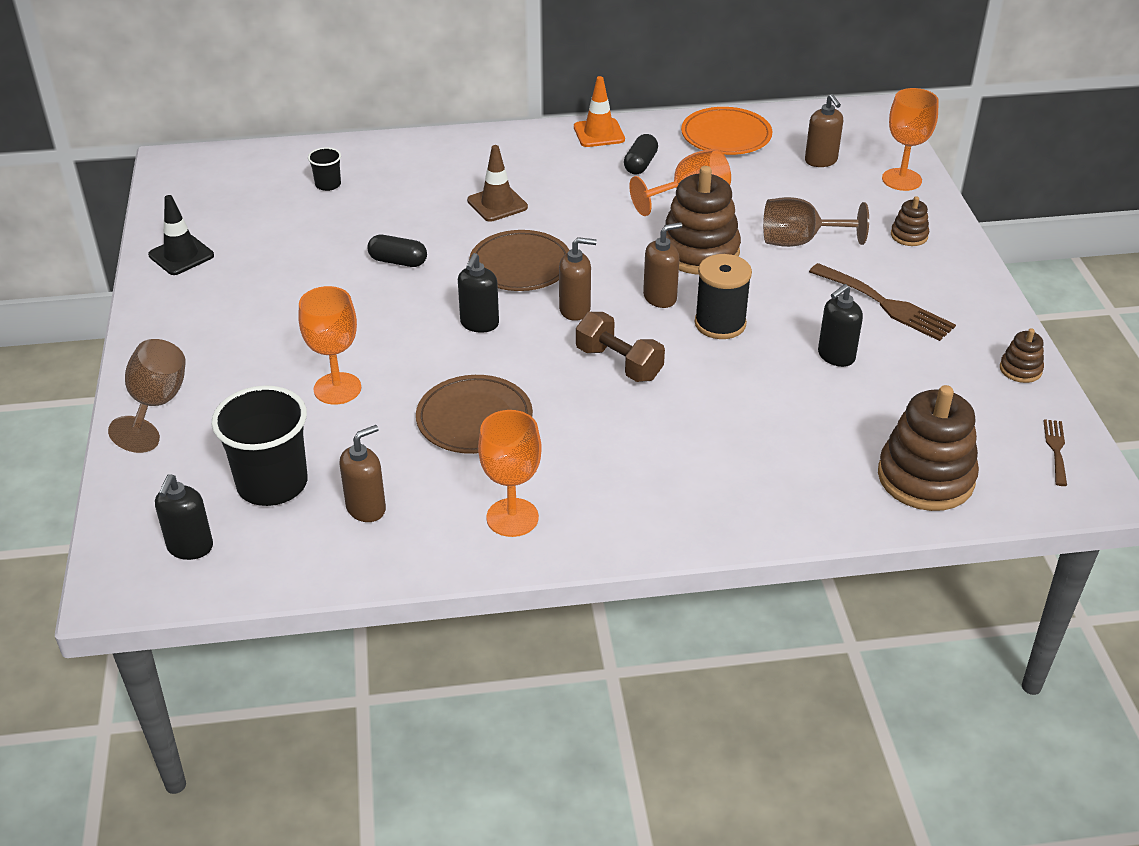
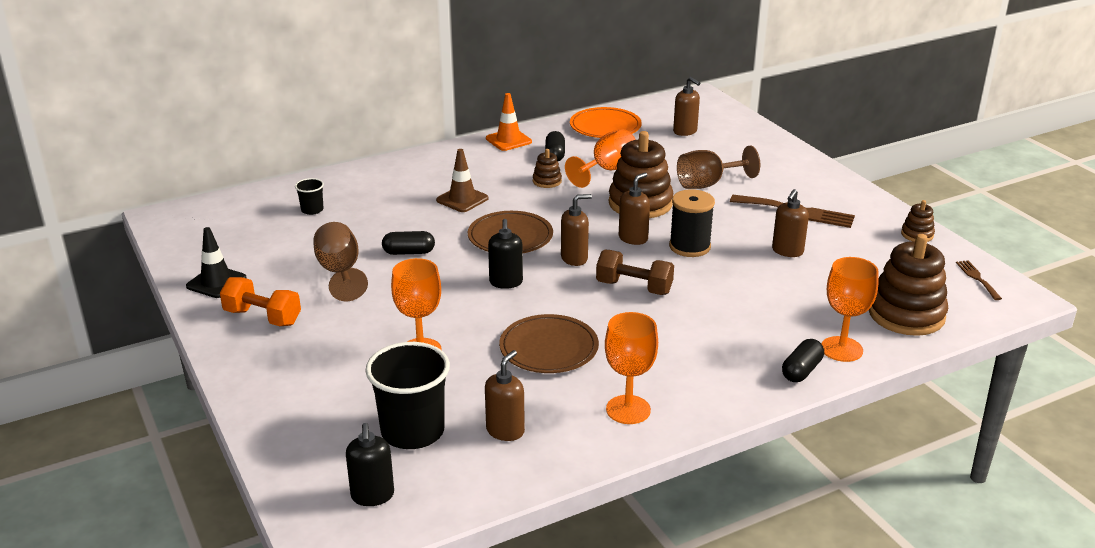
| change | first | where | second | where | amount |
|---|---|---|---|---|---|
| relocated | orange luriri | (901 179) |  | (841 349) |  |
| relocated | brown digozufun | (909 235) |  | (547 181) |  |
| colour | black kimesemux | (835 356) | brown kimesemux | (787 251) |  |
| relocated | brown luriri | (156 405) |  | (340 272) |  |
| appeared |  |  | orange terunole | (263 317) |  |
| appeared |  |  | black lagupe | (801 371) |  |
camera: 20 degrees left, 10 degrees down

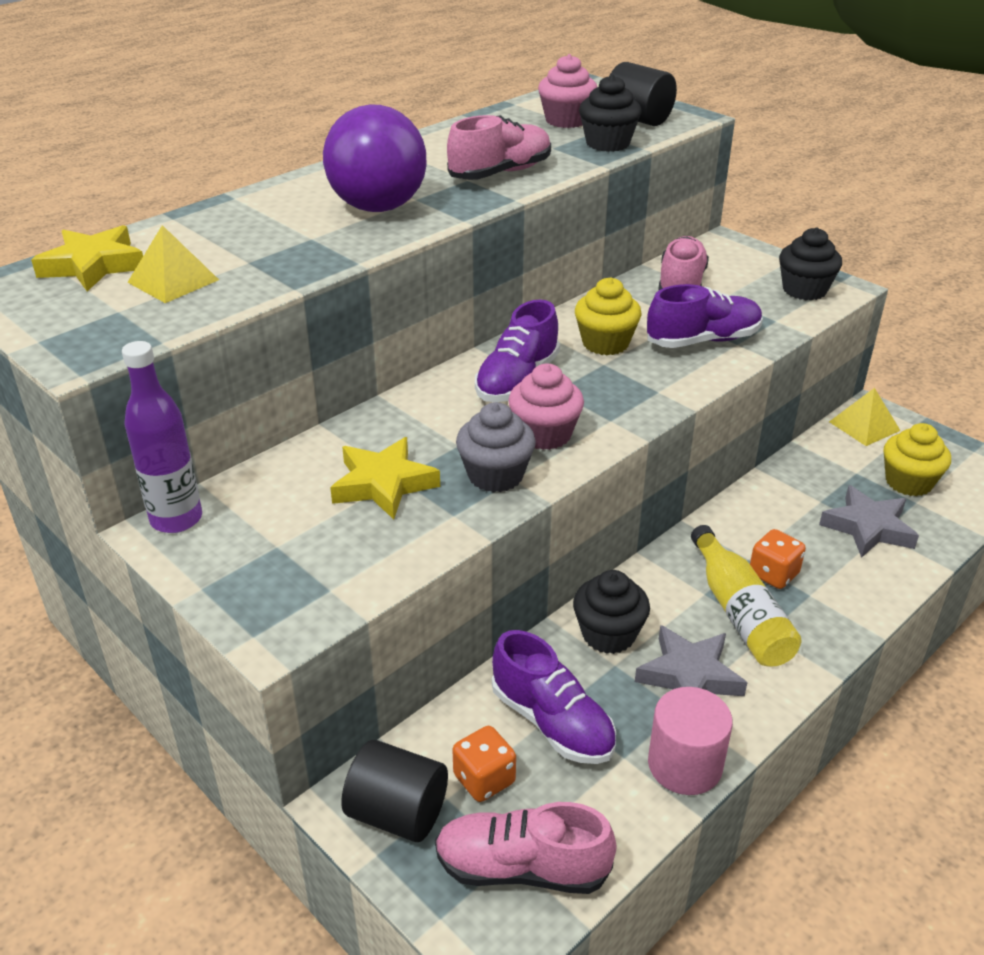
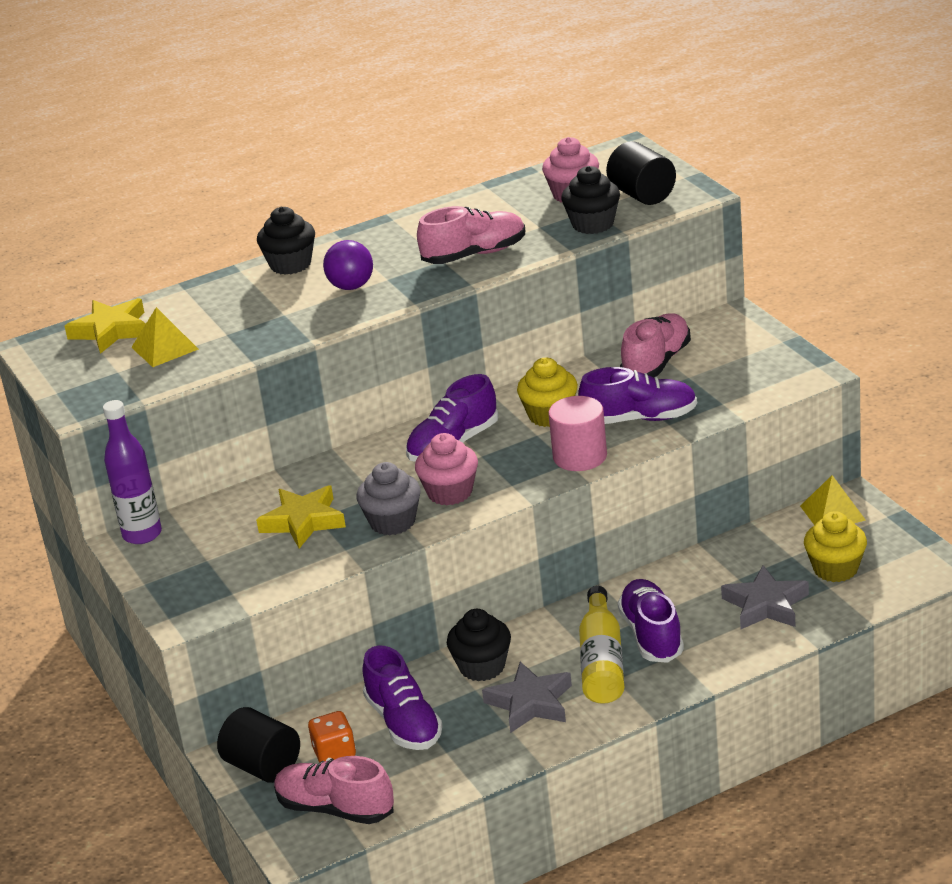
| change | first | where | second | where | amount |
|---|---|---|---|---|---|
| size | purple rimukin | (378 207) |  | (351 286) | x0.57 |
| relocated | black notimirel | (804 290) |  | (290 264) |  |
| exchanged | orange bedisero | (773 574) | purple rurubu | (651 635) |  |
| relocated | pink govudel | (685 765) |  | (580 456) |  |
camera: 20 degrees right, 5 degrees down

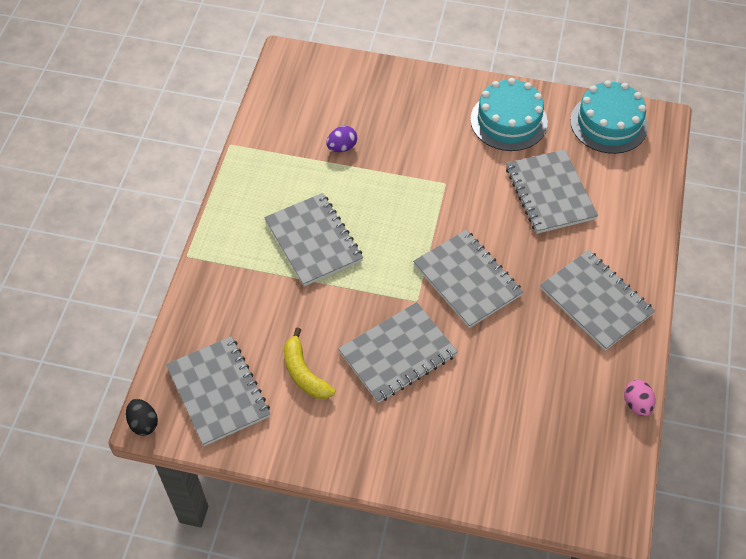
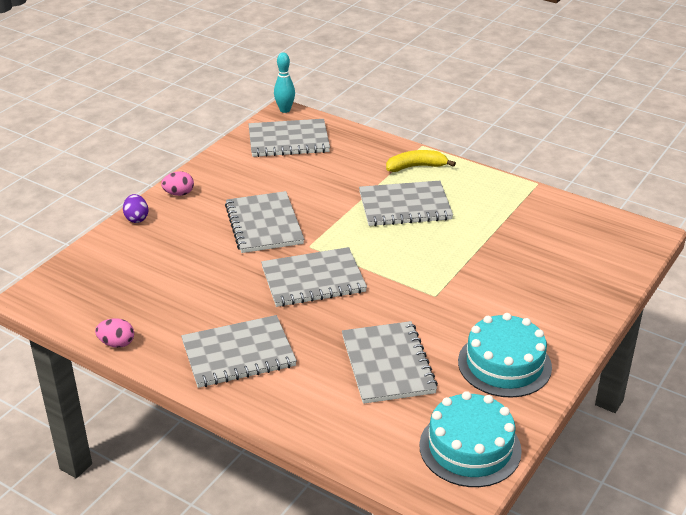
| change | first | where | second | where | amount |
|---|---|---|---|---|---|
| relocated | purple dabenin | (342 147) |  | (136 218) |  |
| spun | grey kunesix | (550 193) |  | (388 364) | 75 degrees clockwise |
| relocated | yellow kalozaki | (304 373) |  | (416 167) |  |
| exchanged | black dabenin | (143 423) | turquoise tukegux | (285 110) |  |
| appeared |  |  | pink dabenin | (179 193) |  |
camera: 110 degrees right, 20 degrees down

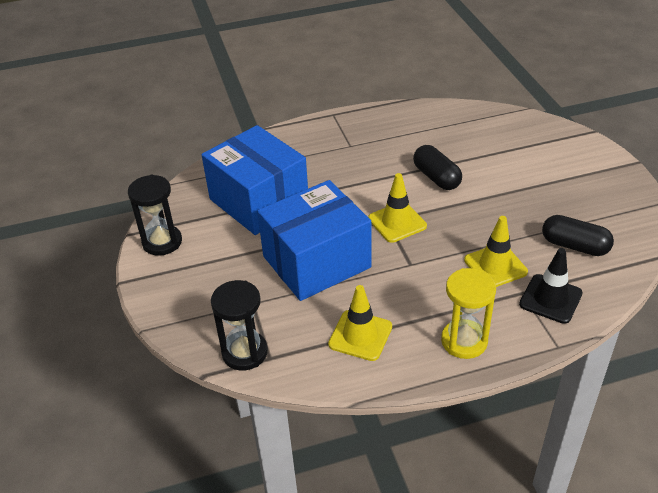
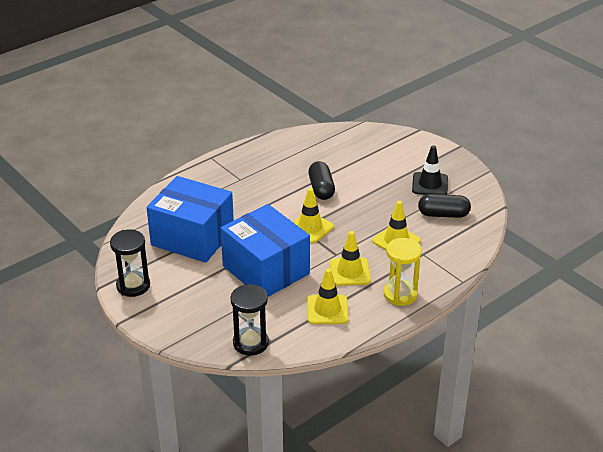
| change | first | where | second | where | amount |
|---|---|---|---|---|---|
| spun | black lagupe | (436 177) |  | (321 189) | 45 degrees clockwise |
| spun | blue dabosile | (316 262) |  | (266 270) | 75 degrees counterclockwise |
| relocated | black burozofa | (550 299) |  | (430 184) |  |
| appeared |  |  | yellow burozofa | (350 272) |  |
camera: 25 degrees left, 5 degrees down

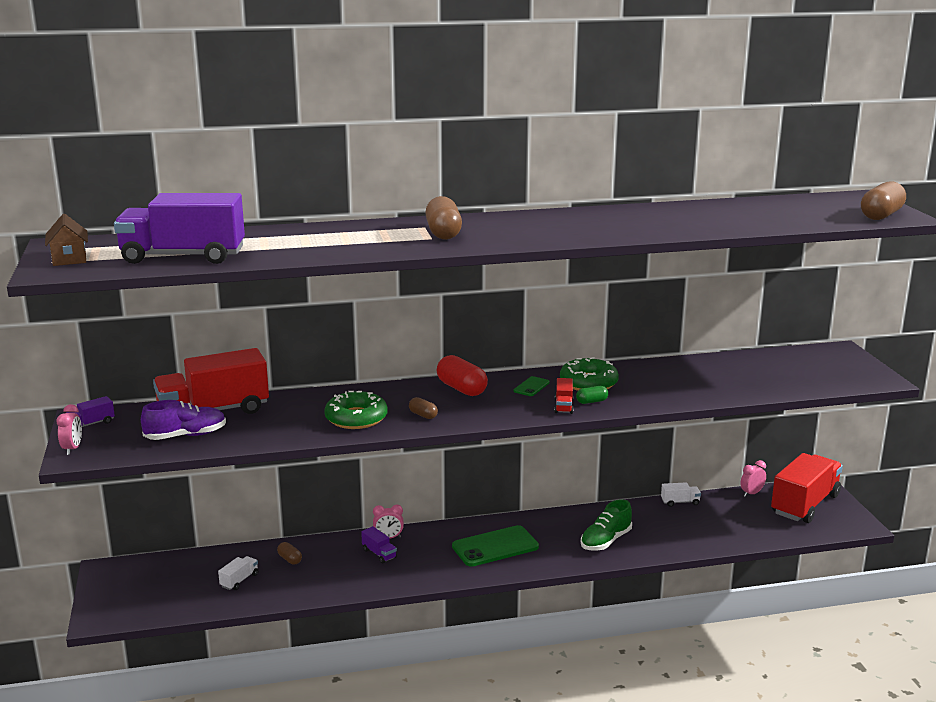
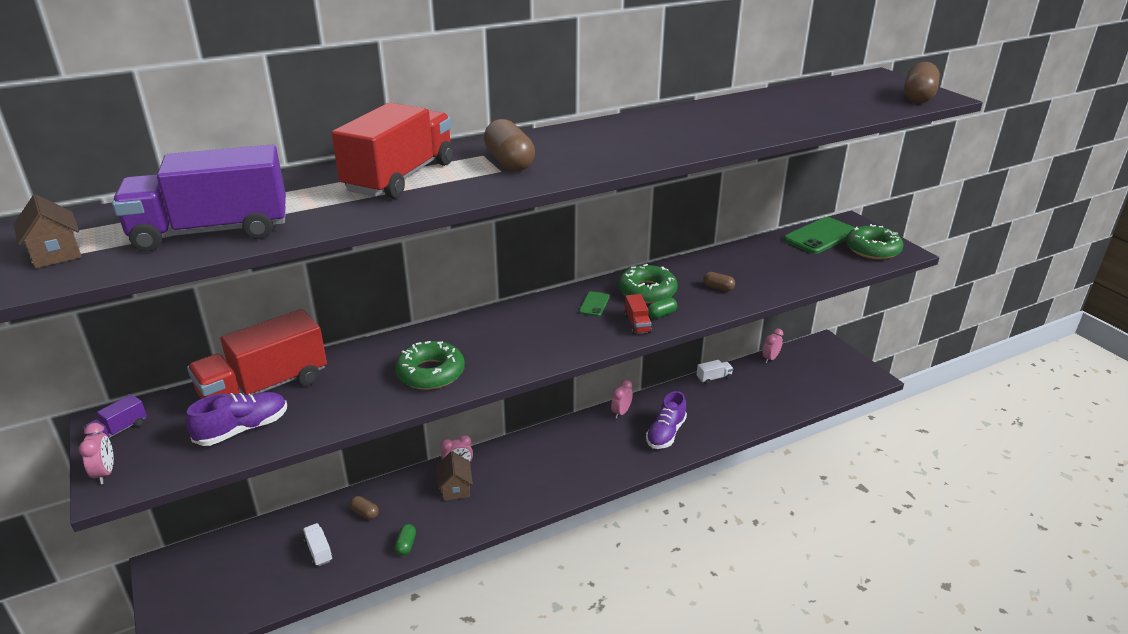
| change | first | where | second | where | amount |
|---|---|---|---|---|---|
| missing | red lagupe | (461 389) |  |  |  |
| relocated | brown lagupe | (423 415) |  | (718 288) |  |
| relocated | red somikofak | (804 504) |  | (400 177) |  |
| colour | green rurubu | (605 541) | purple rurubu | (665 433) |  |
| relocated | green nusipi | (495 547) |  | (820 236) |  |
| exchanged | purple somikofak | (379 554) | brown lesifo | (455 488) |  |
| spun | white somikofak | (239 580) |  | (318 551) | 45 degrees counterclockwise |
| appeared |  |  | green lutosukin | (872 249) |  |
| appeared |  |  | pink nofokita | (621 412) |  |
| appeared |  |  | green lagupe | (406 545) |  |
camera: 15 degrees left, 10 degrees up

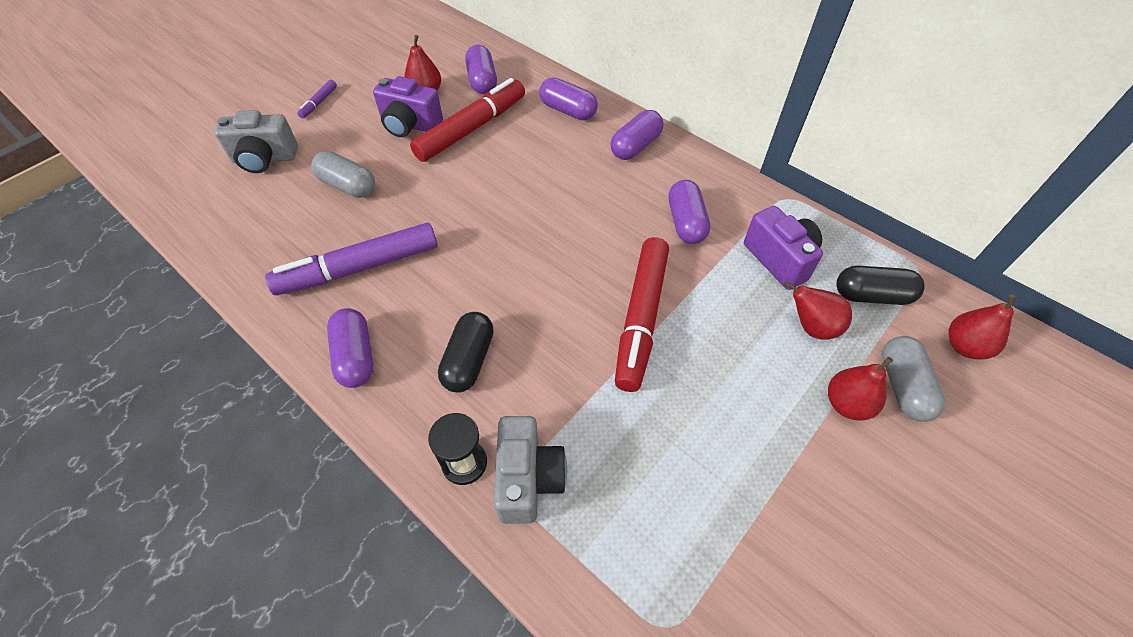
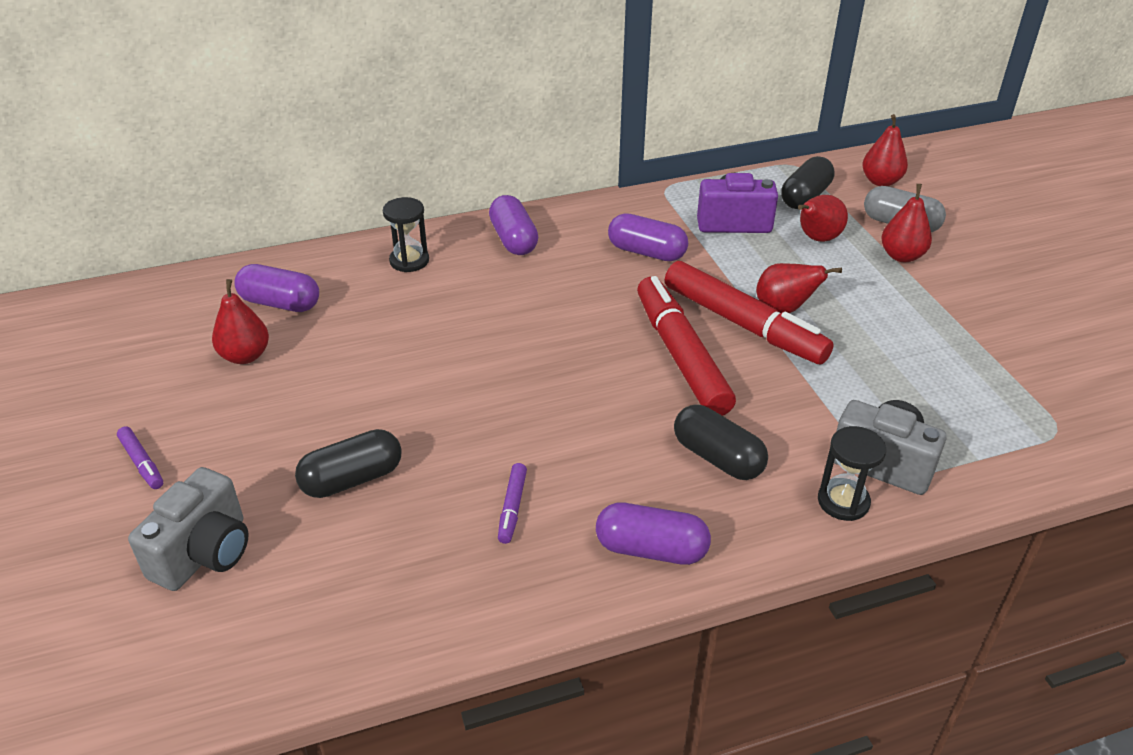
| change | first | where | second | where | amount |
|---|---|---|---|---|---|
| missing | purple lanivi | (410 125) |  |  |  |
| relocated | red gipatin | (471 129) |  | (681 356) |  |
| exchanged | purple lagupe | (568 110) | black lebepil | (409 261) |  |
| colour | grey lagupe | (348 186) | black lagupe | (352 479) |  |
| size | purple gipatin | (360 268) |  | (512 507) | x0.42 |
| appeared |  |  | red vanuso | (784 309) |  |
camera: 60 degrees left, 15 degrees down

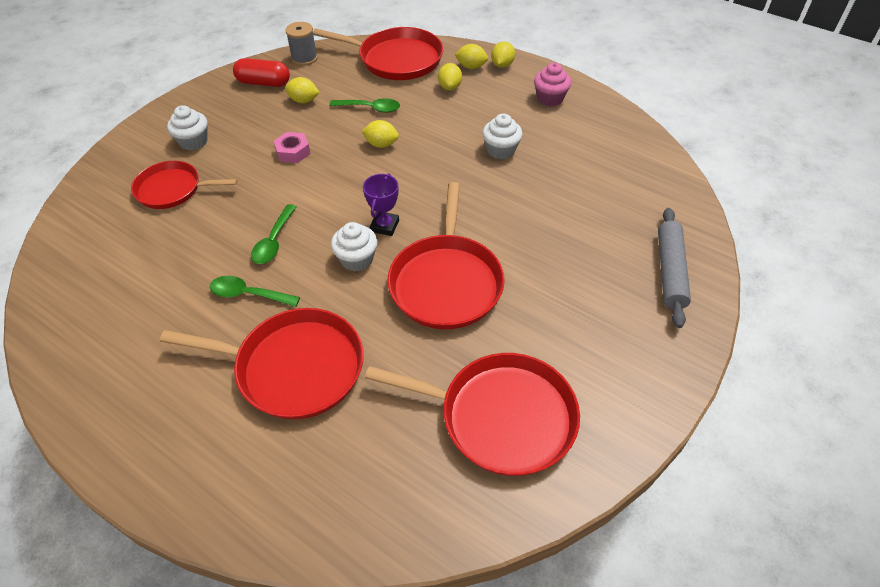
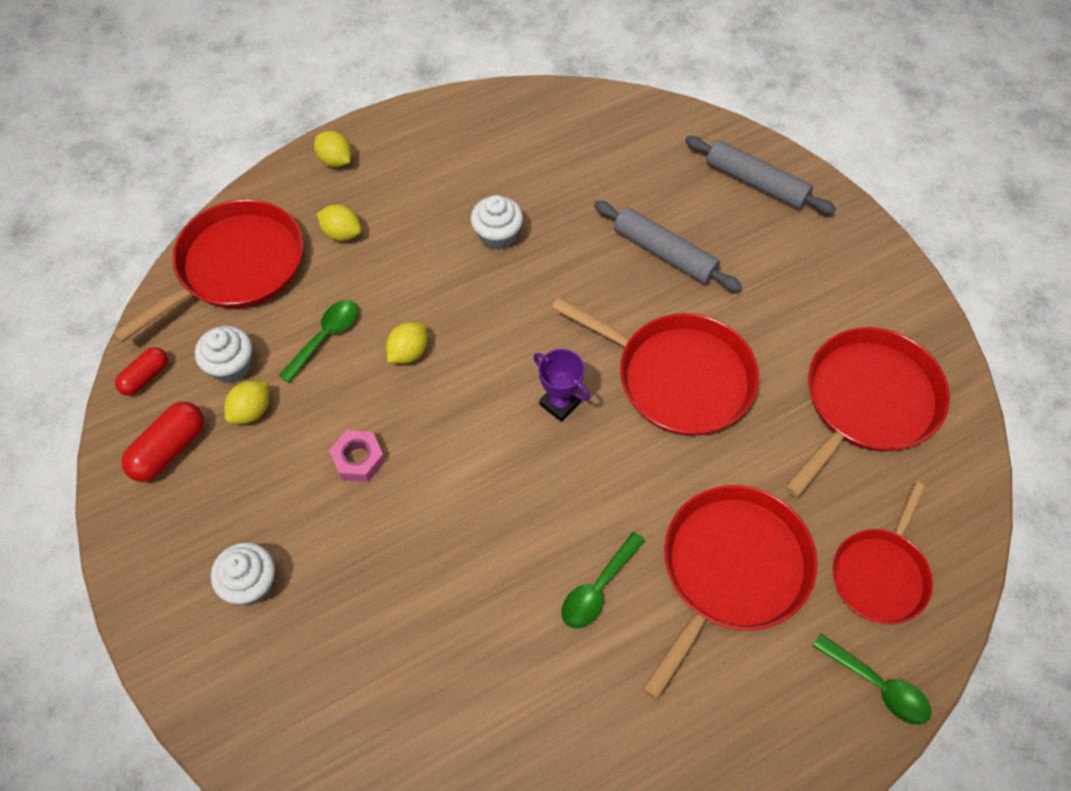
| change | first | where | second | where | amount |
|---|---|---|---|---|---|
| exchanged | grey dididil | (304 58) | red lagupe | (145 377) |  |
| missing | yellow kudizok | (471 67) |  |  |  |
| missing | pink notimirel | (550 98) |  |  |  |
| relocated | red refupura | (172 189) |  | (880 574) |  |
| relocated | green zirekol | (273 241) |  | (878 686) |  |
| relocated | white notimirel | (356 259) |  | (231 366) |  |
| appeared |  |  | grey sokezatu | (664 253) |  |
camera: 65 degrees left, 10 degrees up

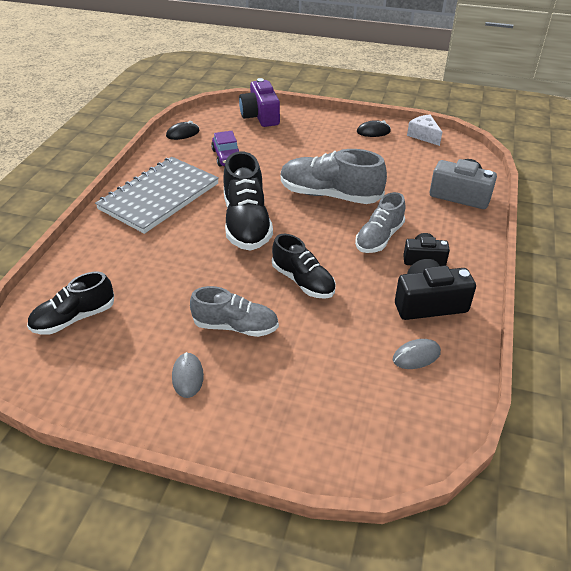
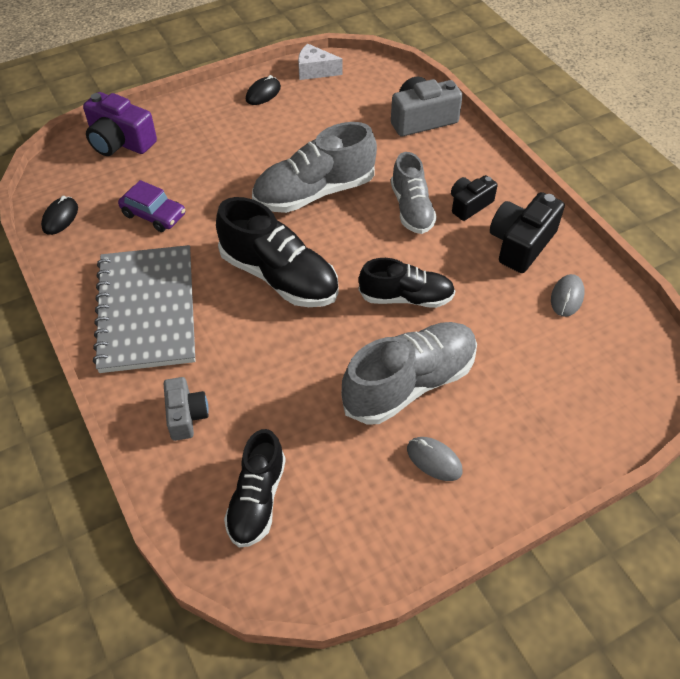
| change | first | where | second | where | amount |
|---|---|---|---|---|---|
| size | grey rurubu | (235 326) |  | (409 384) | x1.53 |
| appeared |  |  | grey lanivi | (186 416) |  |
camera: 45 degrees left, 10 degrees up

